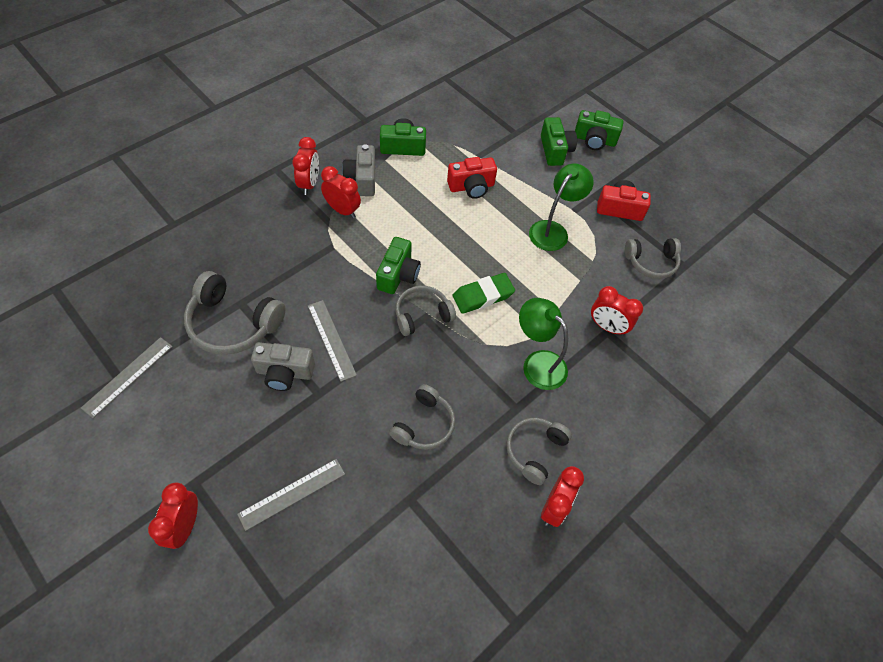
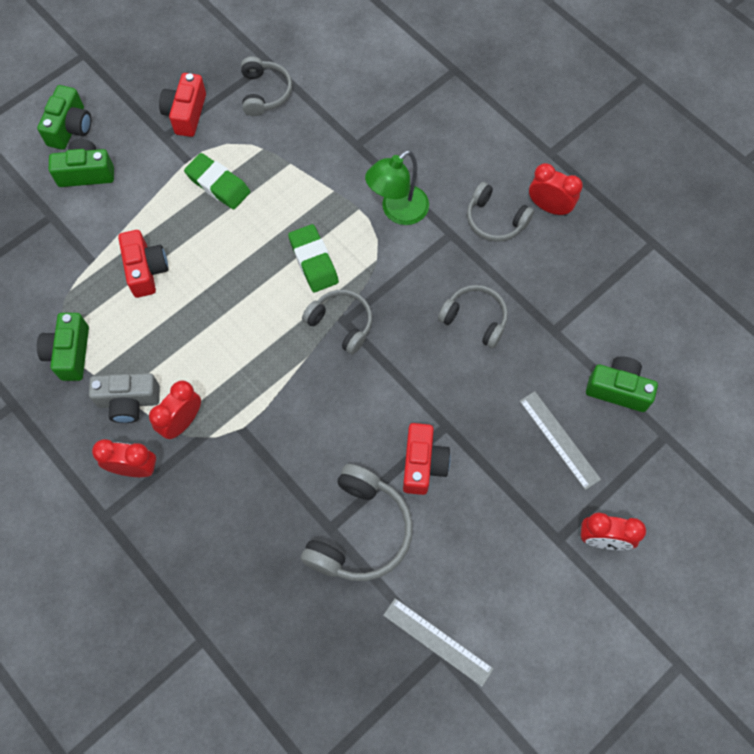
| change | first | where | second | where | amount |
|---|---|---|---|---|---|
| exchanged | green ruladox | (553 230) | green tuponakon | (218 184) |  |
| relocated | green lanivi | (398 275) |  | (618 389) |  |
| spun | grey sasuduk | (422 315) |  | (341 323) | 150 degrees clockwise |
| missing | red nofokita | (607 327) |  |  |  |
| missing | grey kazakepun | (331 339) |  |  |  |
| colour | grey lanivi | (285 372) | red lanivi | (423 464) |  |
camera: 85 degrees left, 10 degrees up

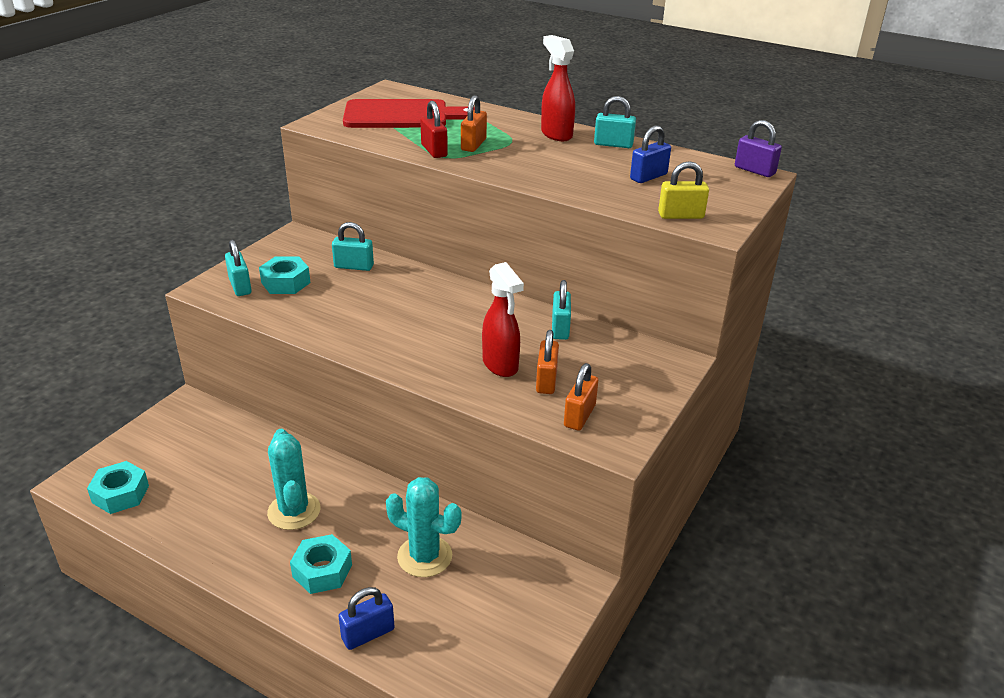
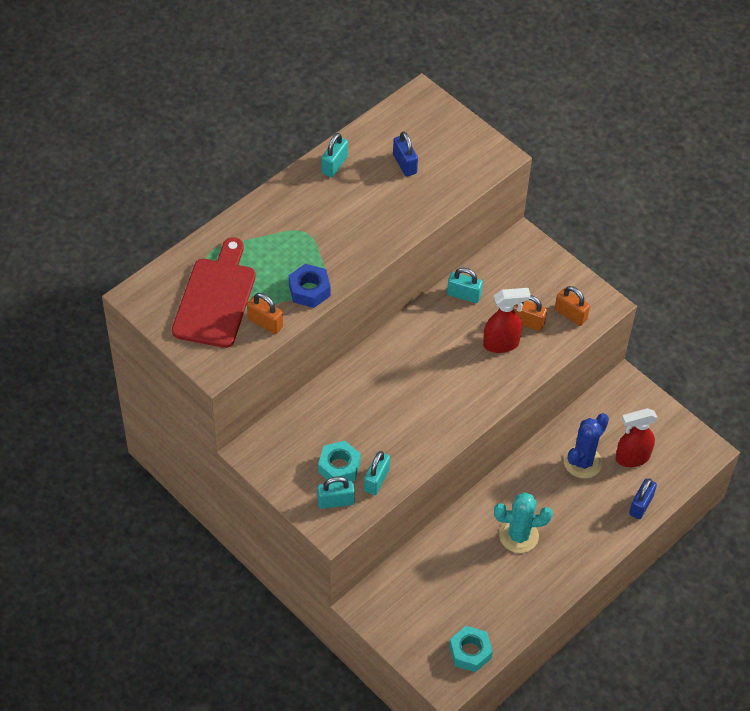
| change | first | where | second | where | amount |
|---|---|---|---|---|---|
| relocated | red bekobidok | (556 134) |  | (631 458) |  |
| relocated | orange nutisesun | (473 145) |  | (265 323) |  |
| exchanged | red nutisesun | (434 151) | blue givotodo | (309 290) |  |
| missing | purple nutisesun | (754 170) |  |  |  |
| missing | yellow nutisesun | (681 215) |  |  |  |
| relocated | turquoise nutisesun | (354 266) |  | (376 480) |  |
| colour | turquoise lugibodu | (424 556) | blue lugibodu | (582 462) |  |
| missing | turquoise givotodo | (322 571) |  |  |  |
| spun | blue nutisesun | (368 634) |  | (641 505) | 45 degrees clockwise |
camera: 75 degrees left, 20 degrees up

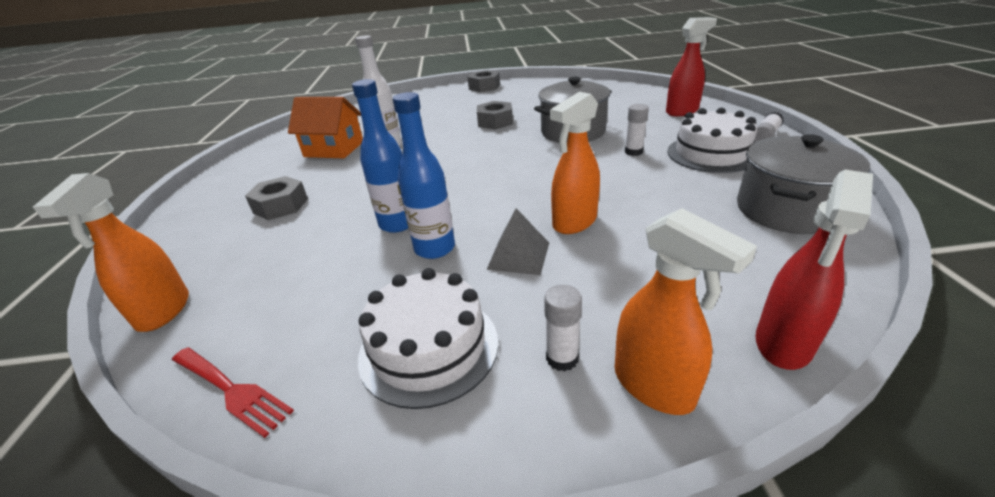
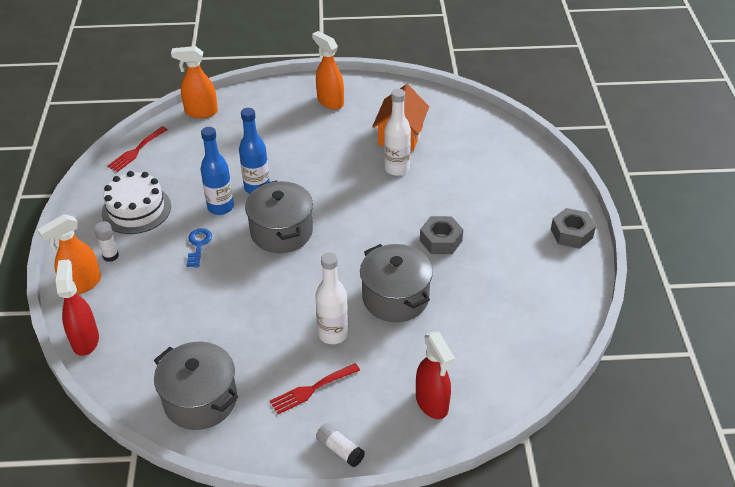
| change | first | where | second | where | amount |
|---|---|---|---|---|---|
| relocated | orange bekobidok | (574 222) |  | (330 101) |  |
| exchanged | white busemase | (633 152) | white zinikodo | (333 334) |  |
| exchanged | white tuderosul | (711 154) | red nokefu | (311 389) |  |
| spun | red bekobidok | (783 344) |  | (85 340) | 45 degrees clockwise |
| missing | grey givotodo | (281 206) |  |  |  |
| exchanged | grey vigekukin | (518 255) | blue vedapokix | (198 245) |  |
| appeared |  |  | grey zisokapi | (281 232) |  |
camera: 90 degrees right, 10 degrees up

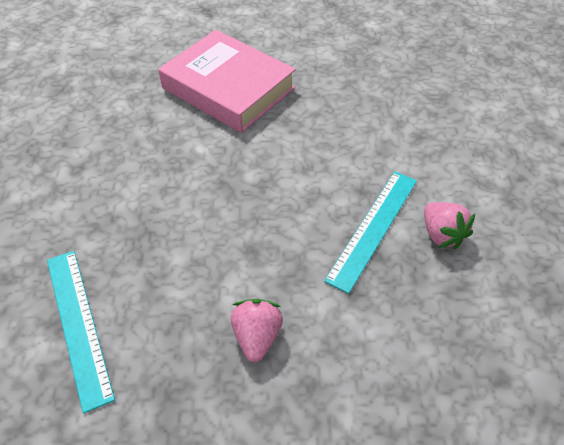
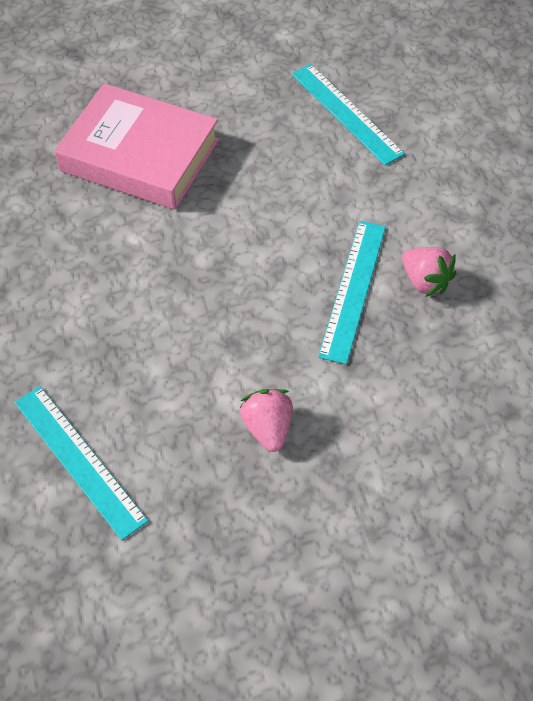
| change | first | where | second | where | amount |
|---|---|---|---|---|---|
| appeared |  |  | turquoise kazakepun | (346 113) |  |
camera: 15 degrees left, 5 degrees up

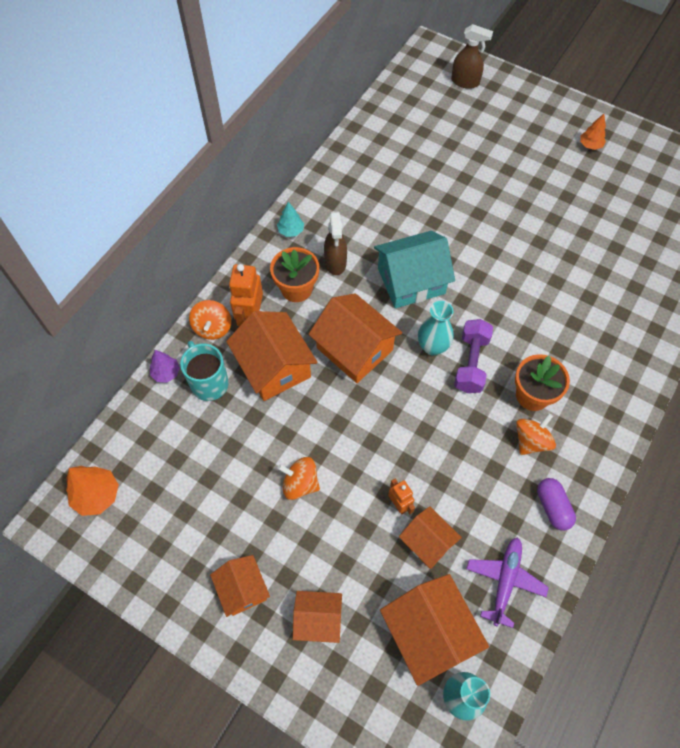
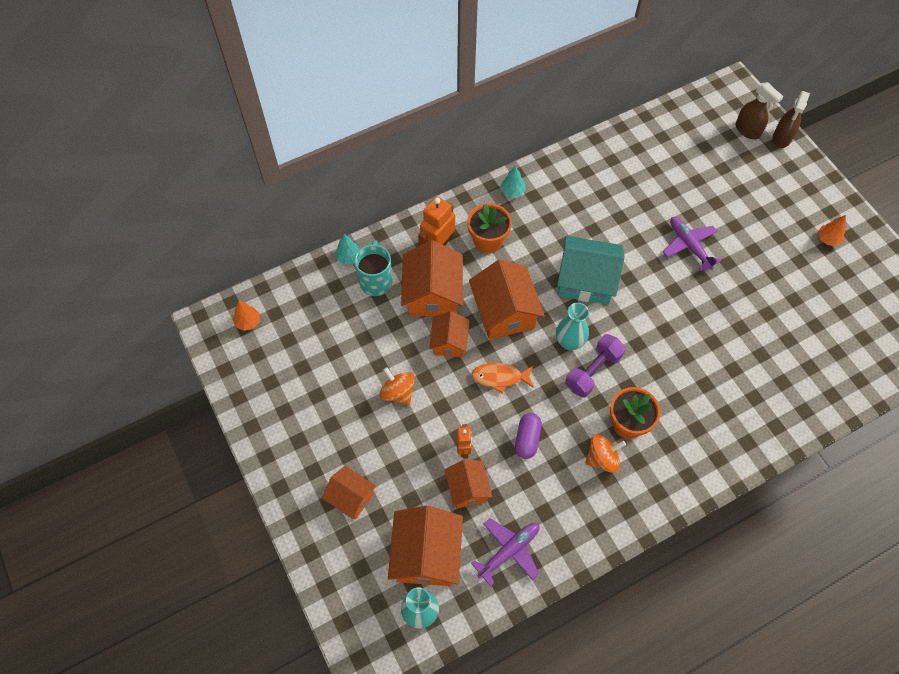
| change | first | where | second | where | amount |
|---|---|---|---|---|---|
| relocated | brown bekobidok | (335 263) |  | (781 138) |  |
| missing | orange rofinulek | (212 328) |  |  |  |
| colour | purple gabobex | (166 373) | turquoise gabobex | (349 257) |  |
| size | orange gabobex | (97 495) |  | (248 322) | x0.64 |
| relocated | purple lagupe | (553 507) |  | (527 439) |  |
| relocated | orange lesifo | (242 589) |  | (449 342) |  |
| appeared |  |  | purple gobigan | (689 246) |  |
| appeared |  |  | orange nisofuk | (500 377) |  |
camera: 30 degrees right, 0 degrees up

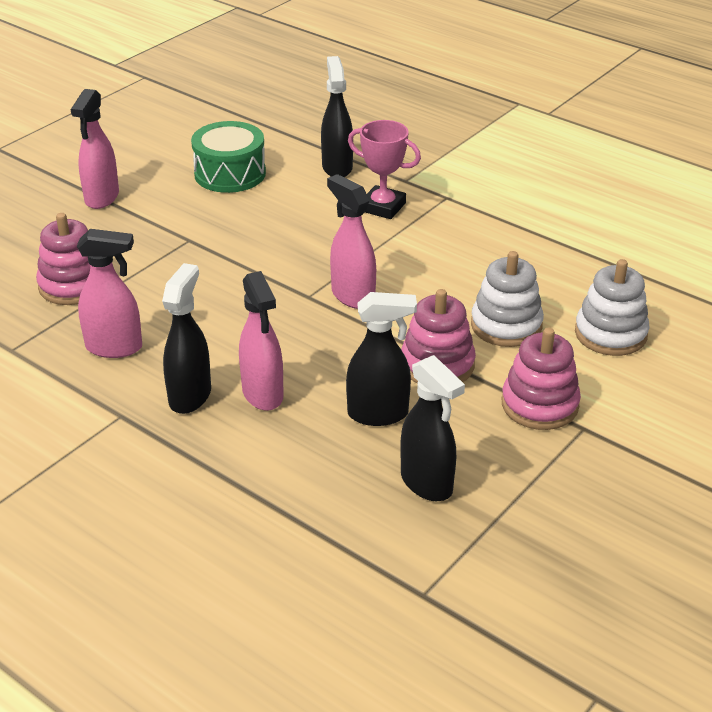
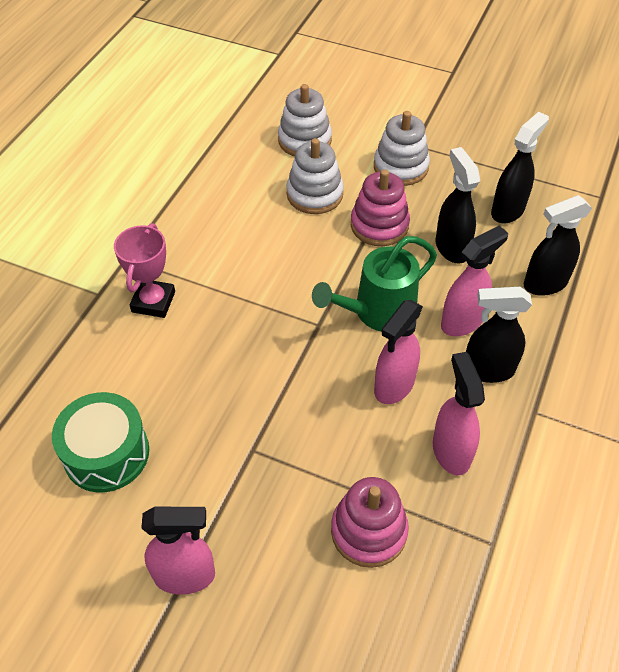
| change | first | where | second | where | amount |
|---|---|---|---|---|---|
| relocated | black bekobidok | (337 167) |  | (544 284) |  |
| relocated | pink bekobidok | (352 296) |  | (394 386) |  |
| colour | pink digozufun | (539 405) | white digozufun | (400 167) |  |
| appeared |  |  | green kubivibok | (377 312) |  |
camera: 105 degrees left, 15 degrees up

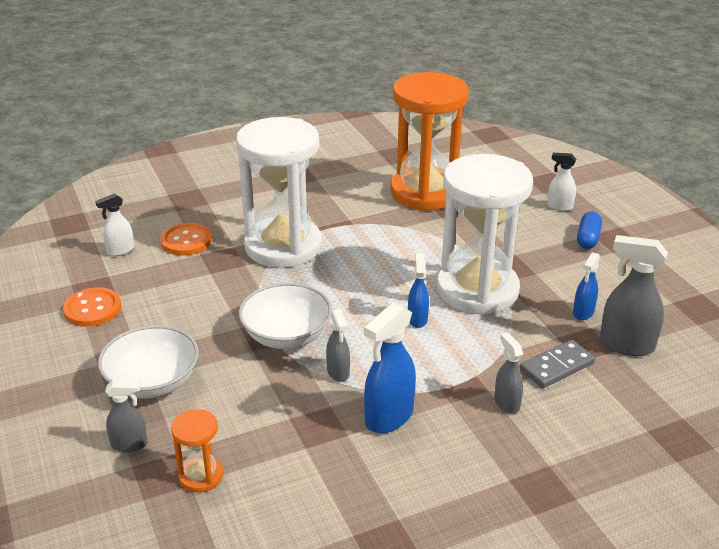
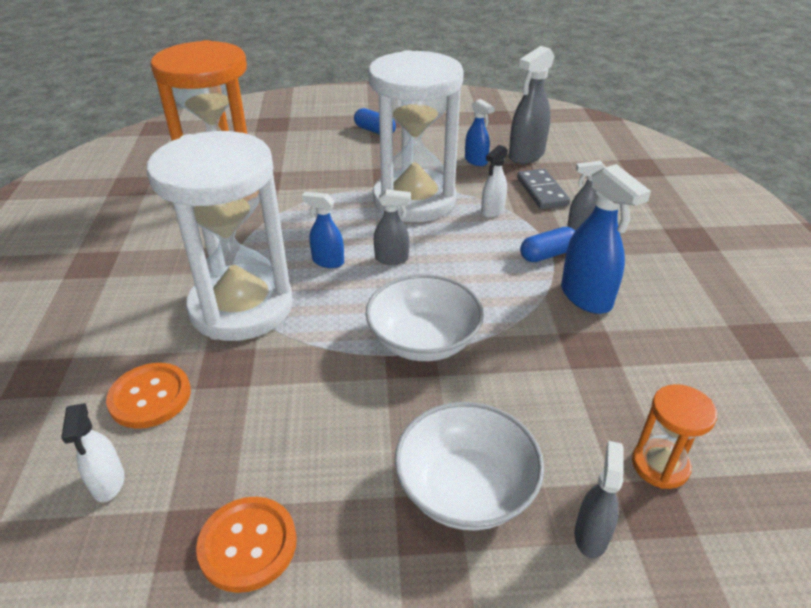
| change | first | where | second | where | amount |
|---|---|---|---|---|---|
| relocated | white bekobidok | (559 206) |  | (492 211) |  |
| relocated | blue bekobidok | (417 319) |  | (327 261) |  |
| relocated | grey bekobidok | (338 372) |  | (392 259) |  |
| appeared |  |  | blue lagupe | (547 254) |  |
camera: 70 degrees left, 5 degrees up

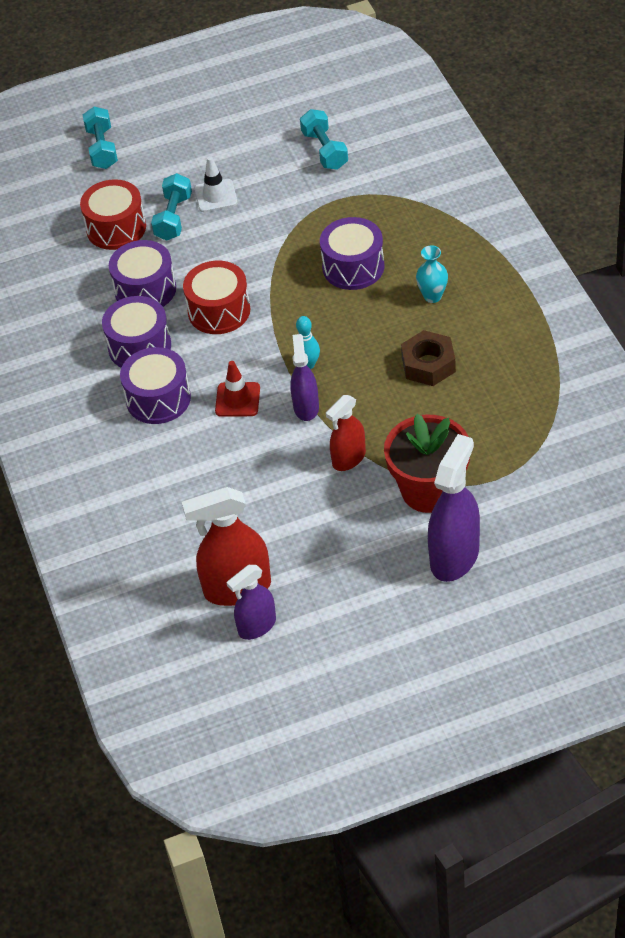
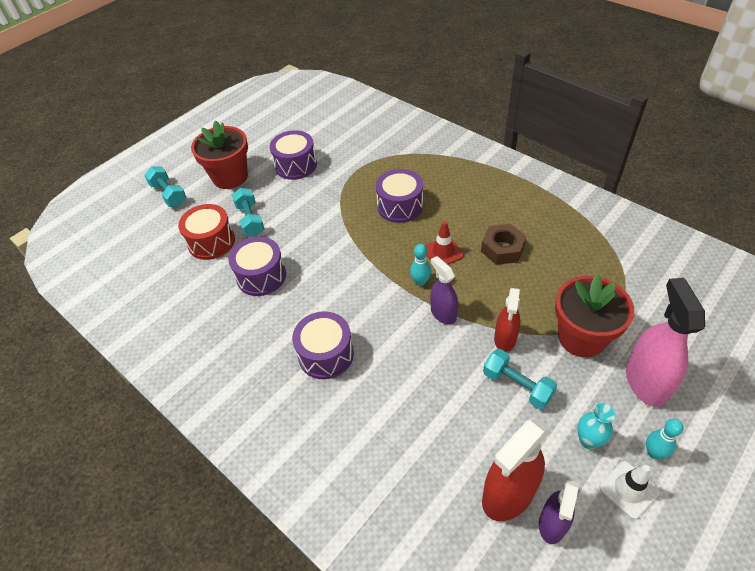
| change | first | where | second | where | amount |
|---|---|---|---|---|---|
| relocated | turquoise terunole | (325 150) |  | (517 385) |  |
| relocated | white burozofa | (215 196) |  | (629 489) |  |
| relocated | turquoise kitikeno | (432 296) |  | (588 440) |  |
| missing | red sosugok | (219 311) |  |  |  |
| relocated | purple sosugok | (139 346) |  | (296 165) |  |
| relocated | red burozofa | (237 400) |  | (443 252) |  |
| colour | purple bekobidok | (454 556) | pink bekobidok | (645 381) |  |
| appeared |  |  | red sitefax | (230 177) |  |
| appeared |  |  | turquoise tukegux | (654 452) |  |
camera: 30 degrees left, 0 degrees up

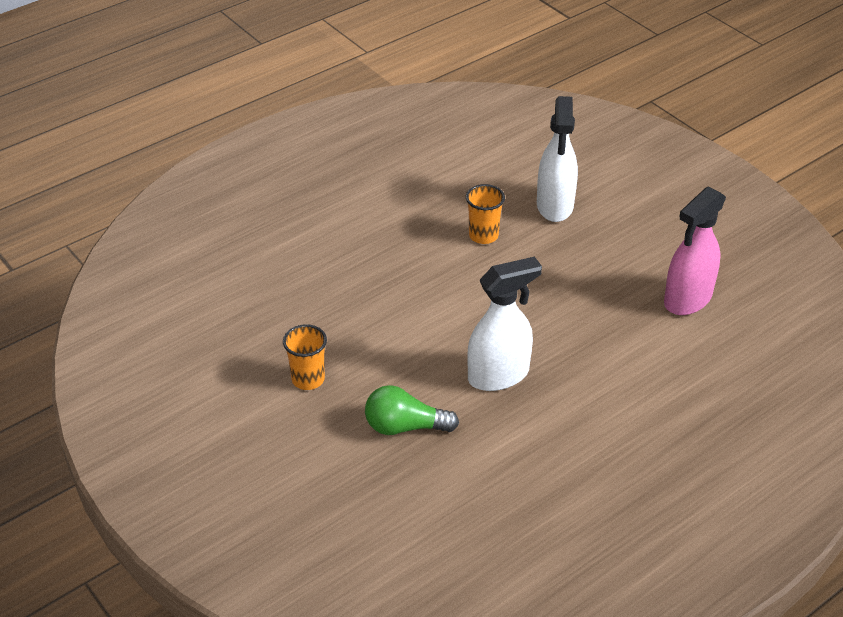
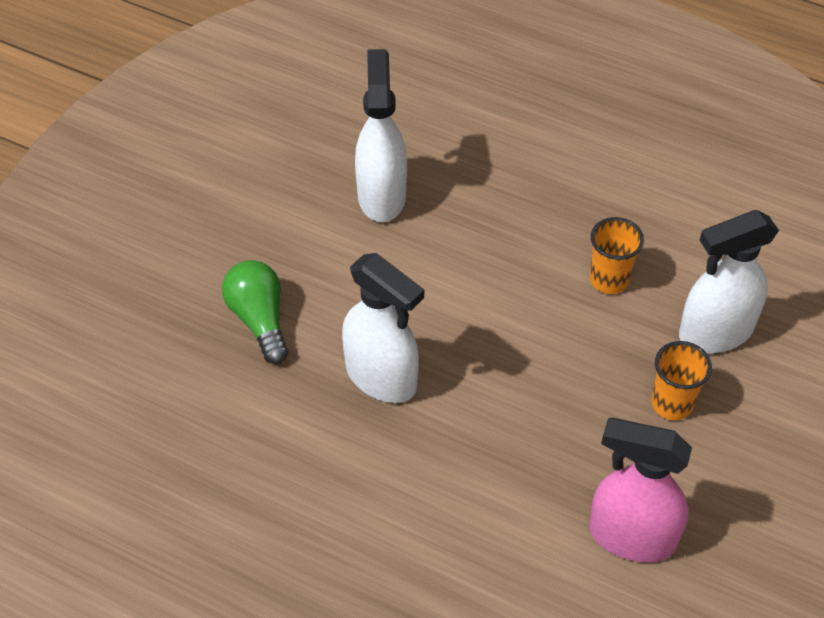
| change | first | where | second | where | amount |
|---|---|---|---|---|---|
| relocated | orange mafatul | (308 379) |  | (672 403) |  |
| appeared |  |  | white bekobidok | (381 195) |  |
camera: 65 degrees right, 10 degrees up

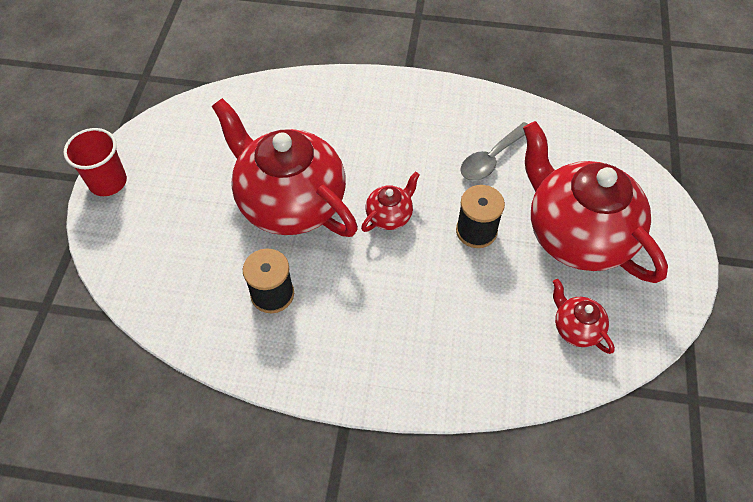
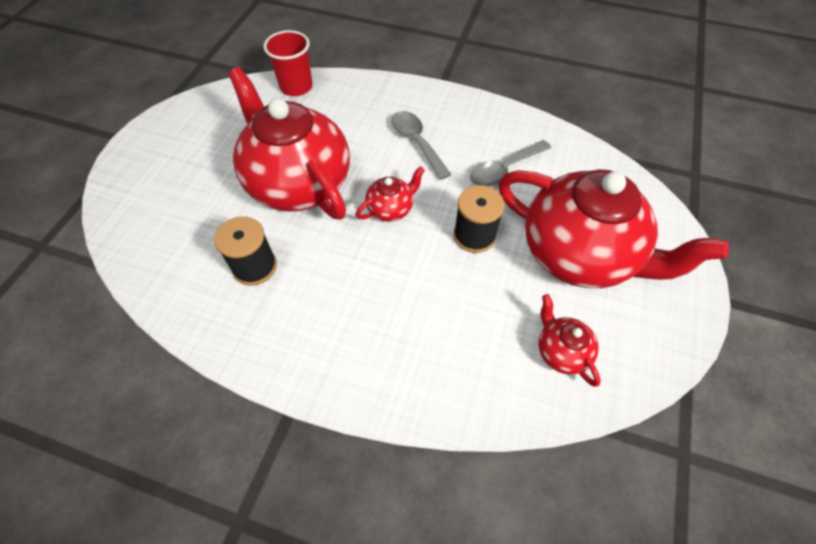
| change | first | where | second | where | amount |
|---|---|---|---|---|---|
| spun | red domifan | (577 234) |  | (579 254) | 150 degrees clockwise |
| relocated | red mafatul | (108 182) |  | (296 87) |  |
| appeared |  |  | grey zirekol | (417 142) |  |
camera: 10 degrees right, 0 degrees up

